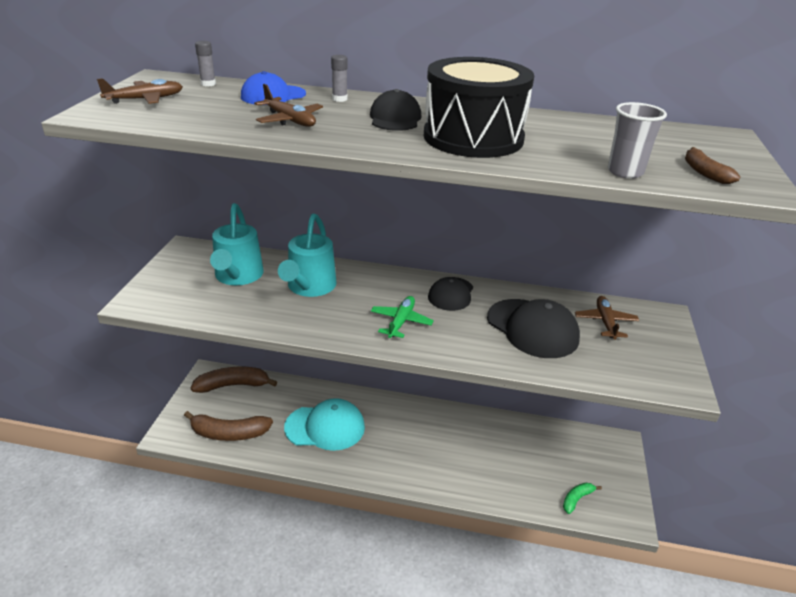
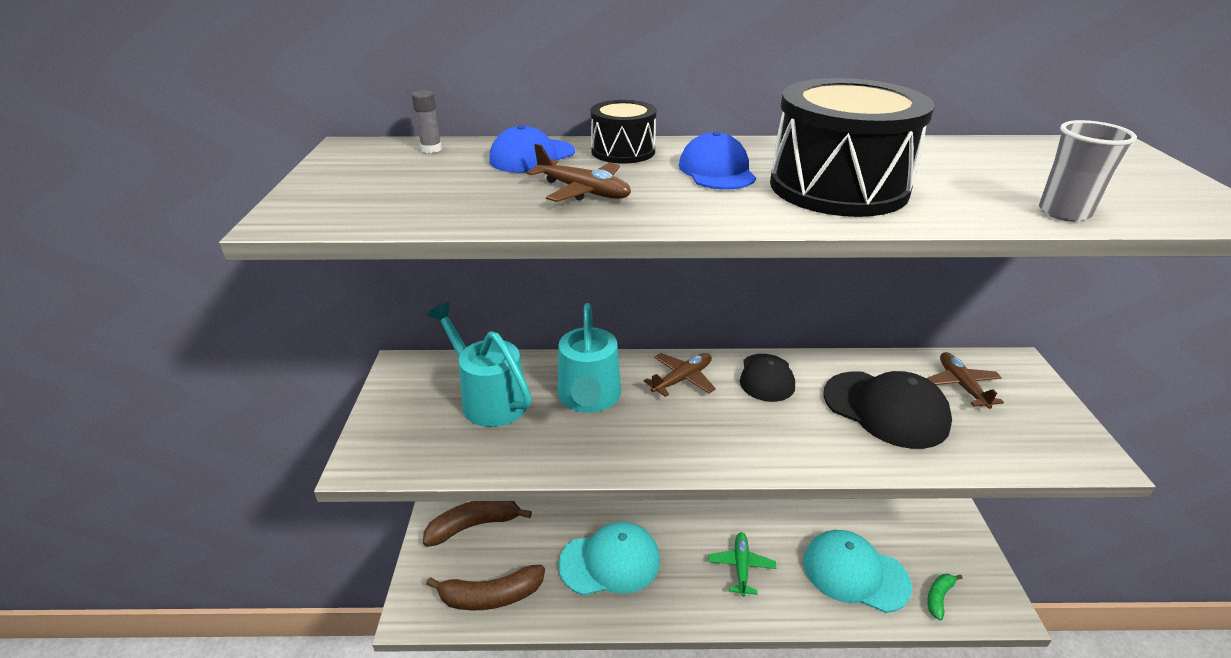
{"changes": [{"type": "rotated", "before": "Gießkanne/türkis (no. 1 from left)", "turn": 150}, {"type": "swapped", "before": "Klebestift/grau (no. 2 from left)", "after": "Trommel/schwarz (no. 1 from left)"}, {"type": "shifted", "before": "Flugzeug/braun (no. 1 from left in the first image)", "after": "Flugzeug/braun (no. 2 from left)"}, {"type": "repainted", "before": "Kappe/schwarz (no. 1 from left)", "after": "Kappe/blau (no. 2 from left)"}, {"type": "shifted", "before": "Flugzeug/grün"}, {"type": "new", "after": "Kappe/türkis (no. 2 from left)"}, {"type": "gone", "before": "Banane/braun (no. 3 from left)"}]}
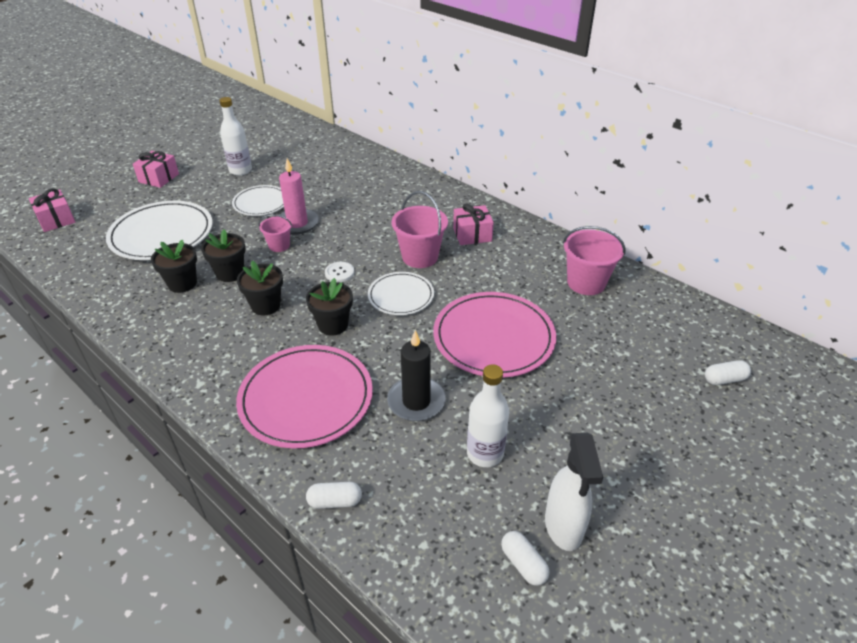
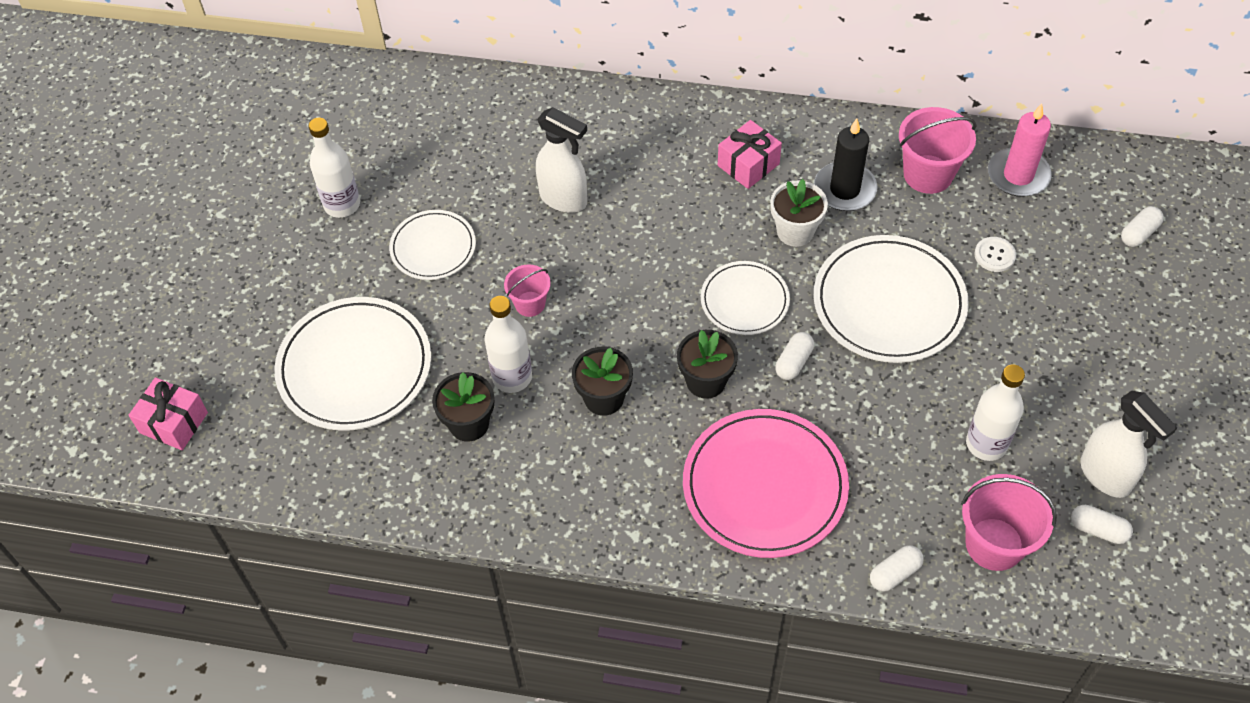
{"changes": [{"type": "swapped", "before": "Blumentopf/schwarz (no. 2 from left)", "after": "Flasche/weiß (no. 2 from left)"}, {"type": "new", "after": "Sprühflasche/weiß (no. 1 from left)"}, {"type": "new", "after": "Blumentopf/weiß"}, {"type": "new", "after": "Kapsel/weiß (no. 1 from left)"}, {"type": "shifted", "before": "Kerze/schwarz"}, {"type": "repainted", "before": "Teller/rosa (no. 2 from left)", "after": "Teller/weiß (no. 4 from left)"}, {"type": "shifted", "before": "Eimer/rosa (no. 2 from left in the first image)", "after": "Eimer/rosa (no. 3 from left)"}, {"type": "shifted", "before": "Knopf/weiß"}, {"type": "shifted", "before": "Kerze/rosa"}, {"type": "gone", "before": "Geschenk/rosa (no. 2 from left)"}]}
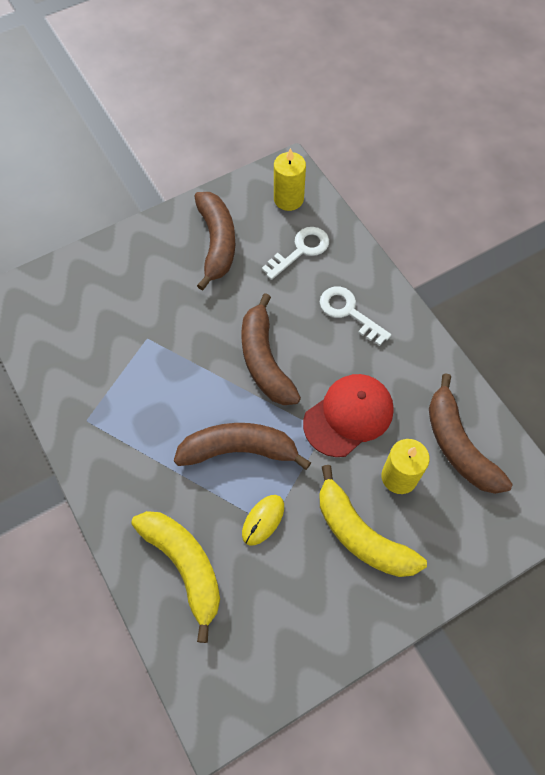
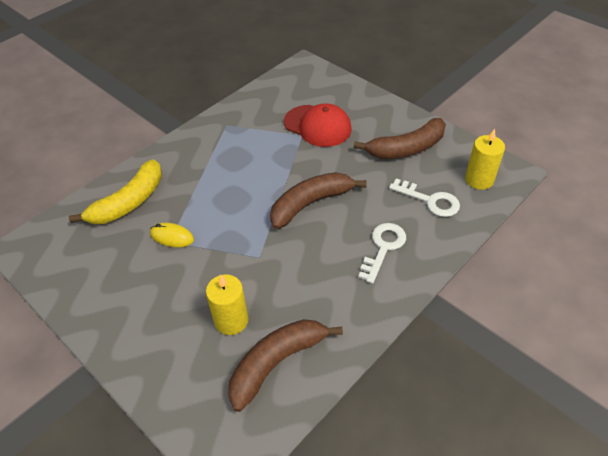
{"changes": [{"type": "shifted", "before": "Kappe/rot"}, {"type": "gone", "before": "Banane/braun (no. 2 from left)"}, {"type": "gone", "before": "Banane/gelb (no. 2 from left)"}]}
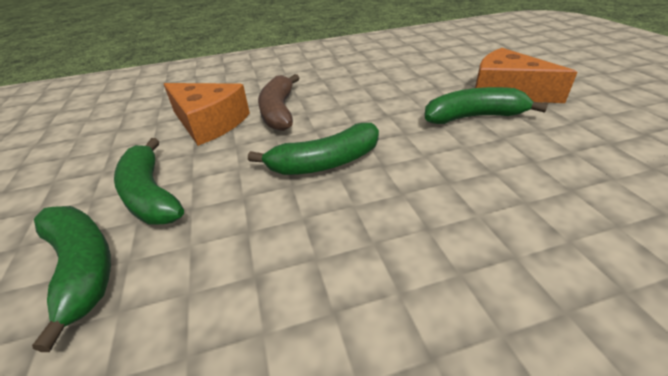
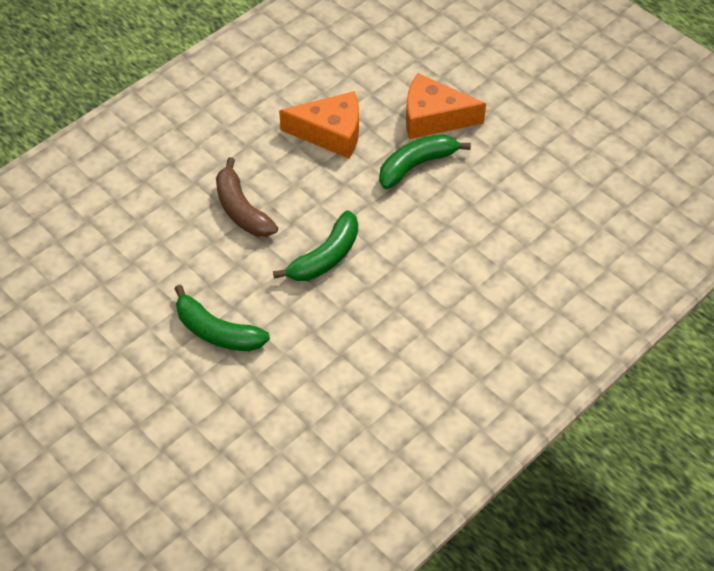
{"changes": [{"type": "shifted", "before": "Käse/orange (no. 1 from left)"}, {"type": "gone", "before": "Banane/grün (no. 1 from left)"}]}
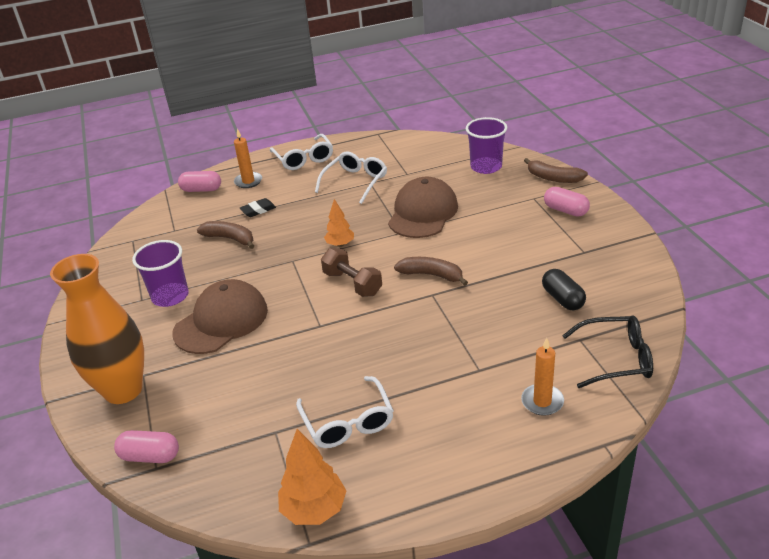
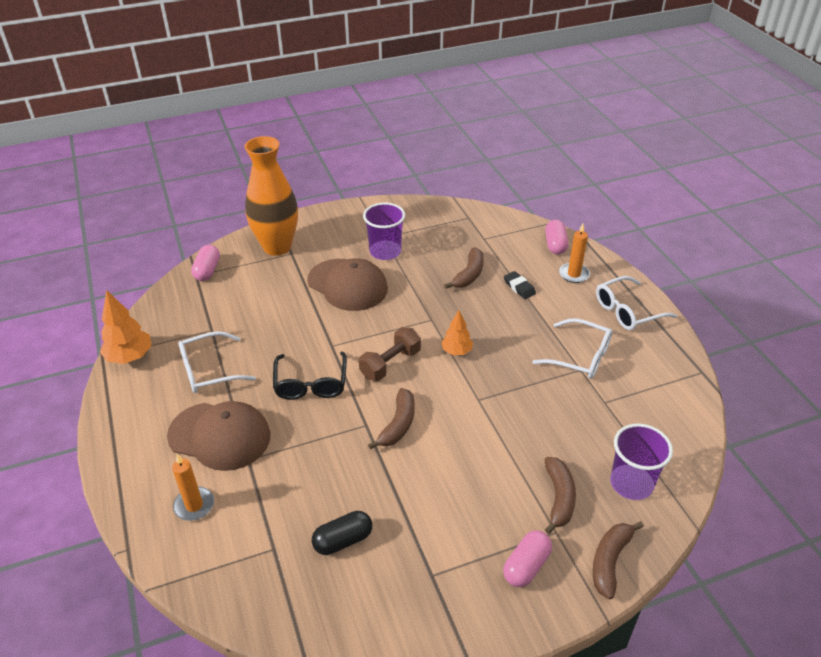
{"changes": [{"type": "shifted", "before": "Kappe/braun (no. 2 from left in the first image)", "after": "Kappe/braun (no. 1 from left)"}, {"type": "shifted", "before": "Brille/schwarz"}, {"type": "new", "after": "Banane/braun (no. 3 from left)"}]}
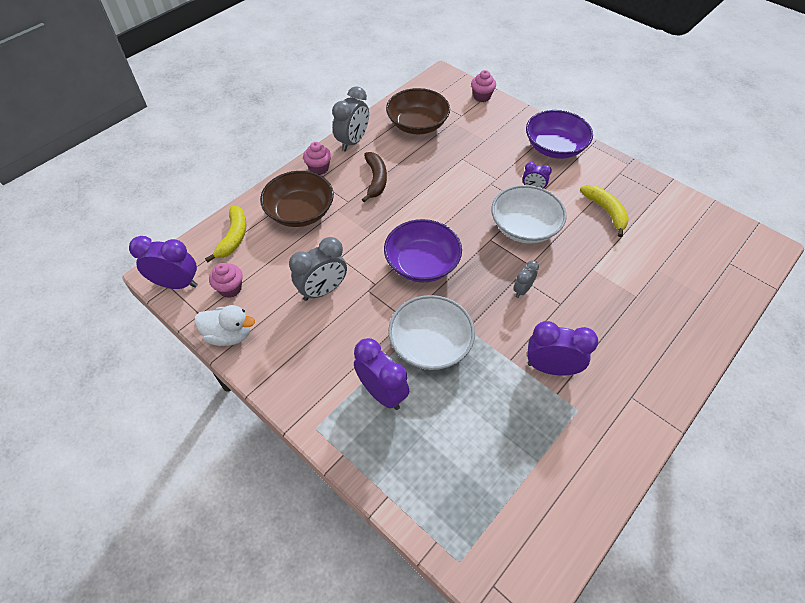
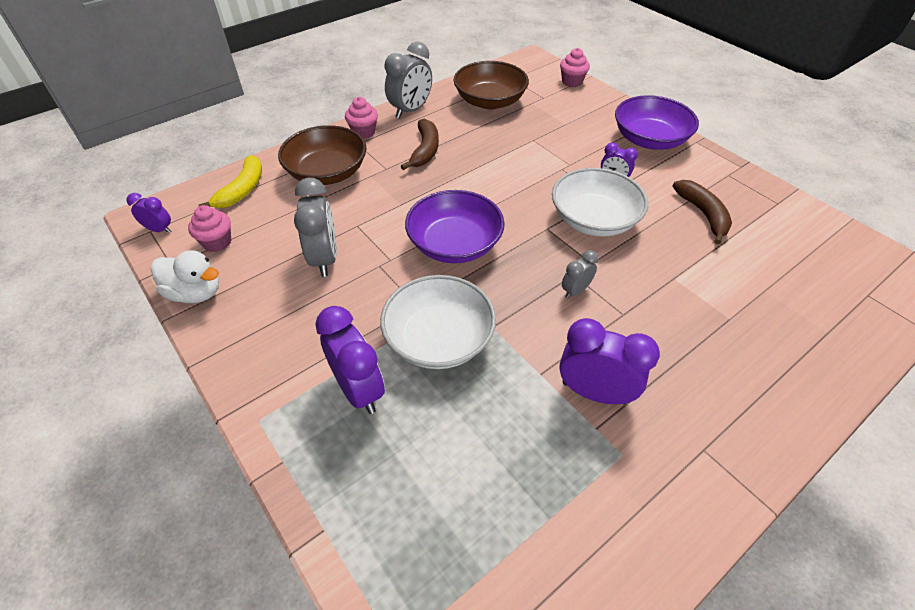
{"changes": [{"type": "scaled", "before": "Wecker/lila (no. 1 from left)", "scale": 0.55}, {"type": "rotated", "before": "Wecker/grau (no. 1 from left)", "turn": -75}, {"type": "repainted", "before": "Banane/gelb (no. 2 from left)", "after": "Banane/braun (no. 2 from left)"}]}
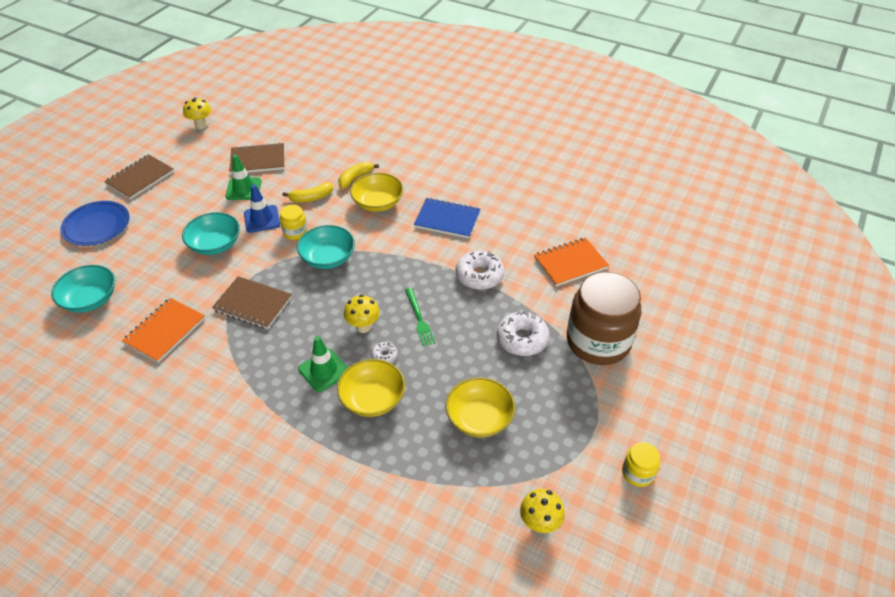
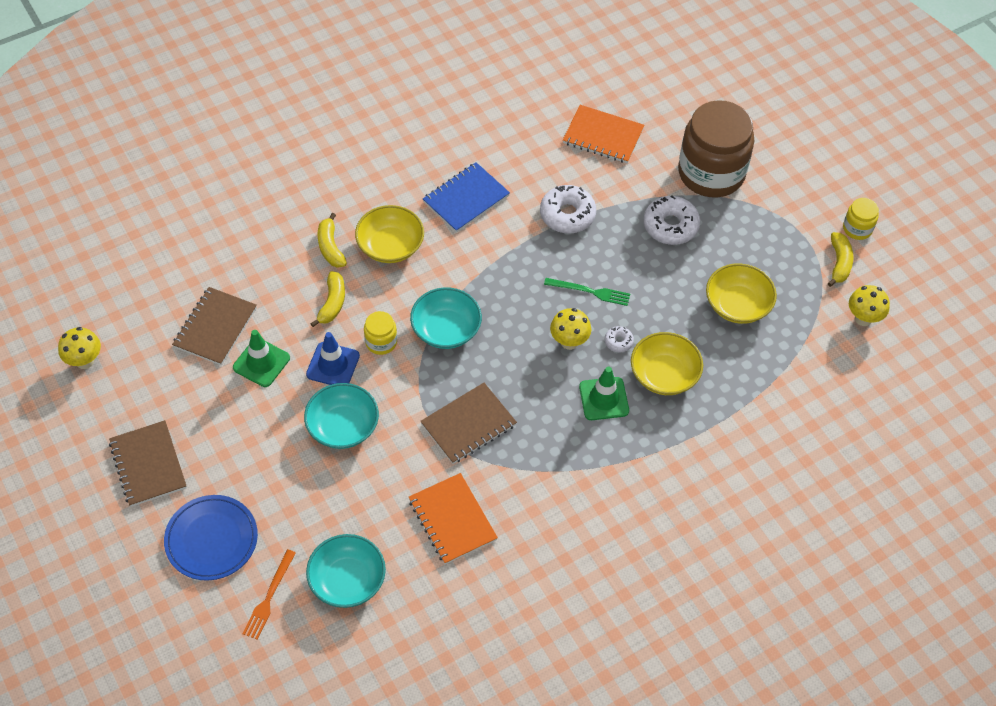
{"changes": [{"type": "new", "after": "Gabel/orange"}, {"type": "rotated", "before": "Notizbuch/orange (no. 2 from left)", "turn": -75}, {"type": "new", "after": "Banane/gelb (no. 3 from left)"}]}
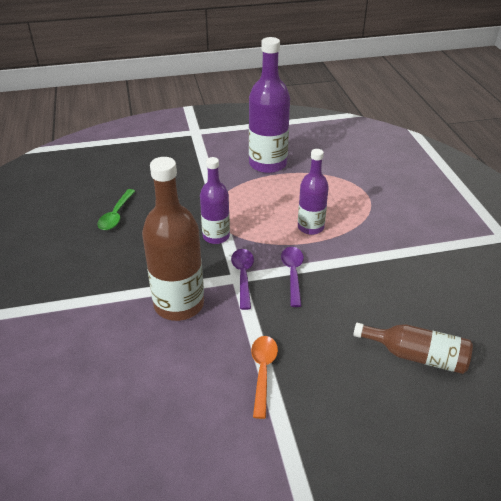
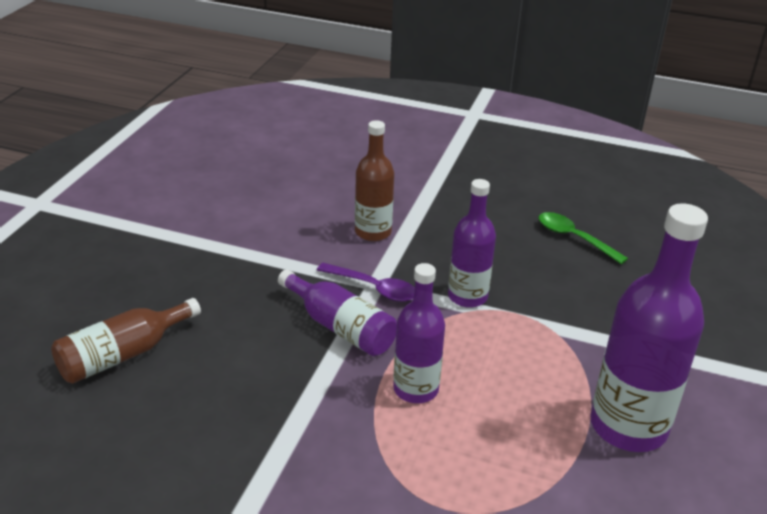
{"changes": [{"type": "swapped", "before": "Löffel/lila (no. 2 from left)", "after": "Flasche/lila (no. 1 from left)"}, {"type": "scaled", "before": "Flasche/braun (no. 1 from left in the first image)", "scale": 0.61}, {"type": "gone", "before": "Löffel/orange"}]}
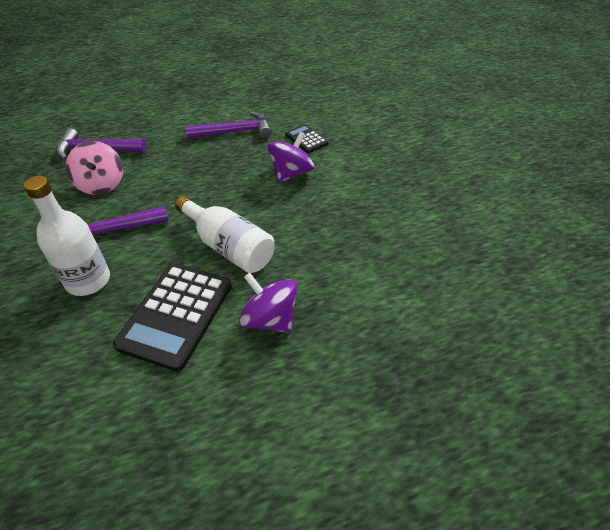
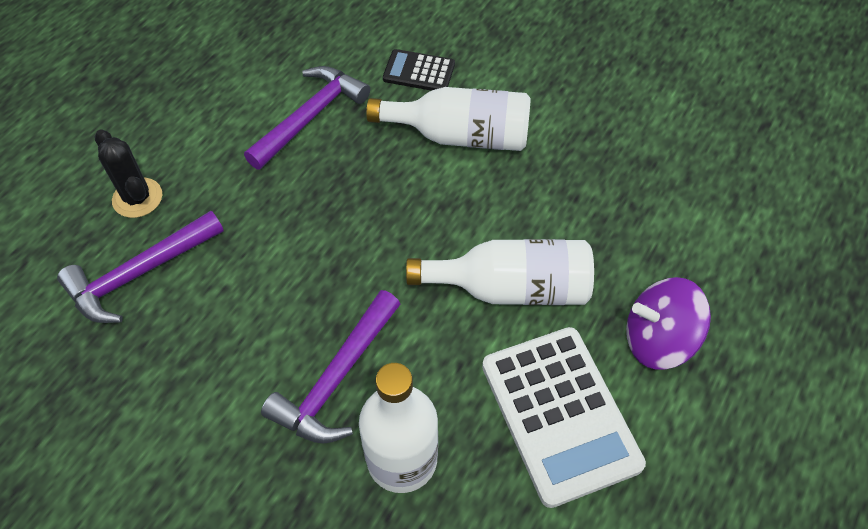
{"changes": [{"type": "new", "after": "Kaktus/schwarz"}, {"type": "swapped", "before": "Kreisel/lila (no. 2 from left)", "after": "Flasche/weiß (no. 2 from left)"}, {"type": "repainted", "before": "Taschenrechner/schwarz (no. 1 from left)", "after": "Taschenrechner/weiß"}, {"type": "gone", "before": "Kreisel/rosa"}]}
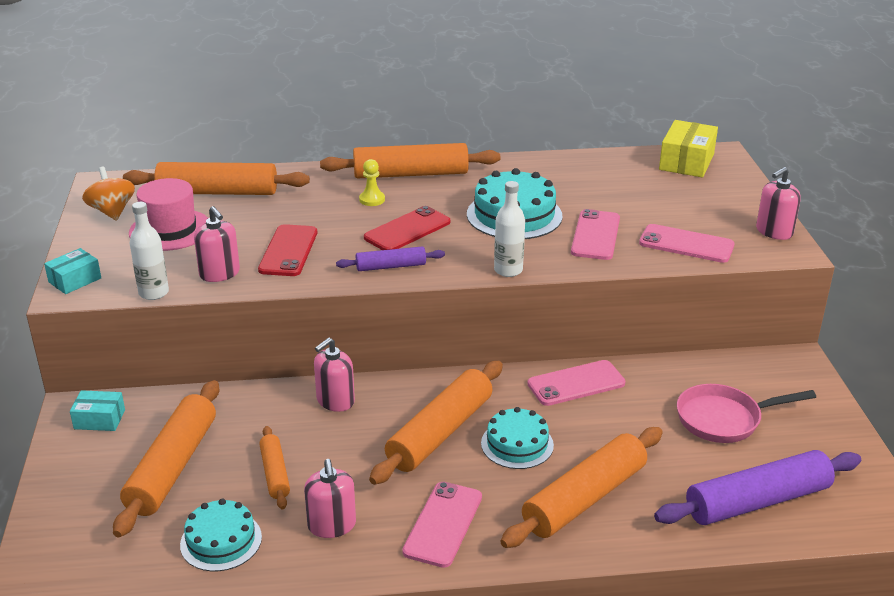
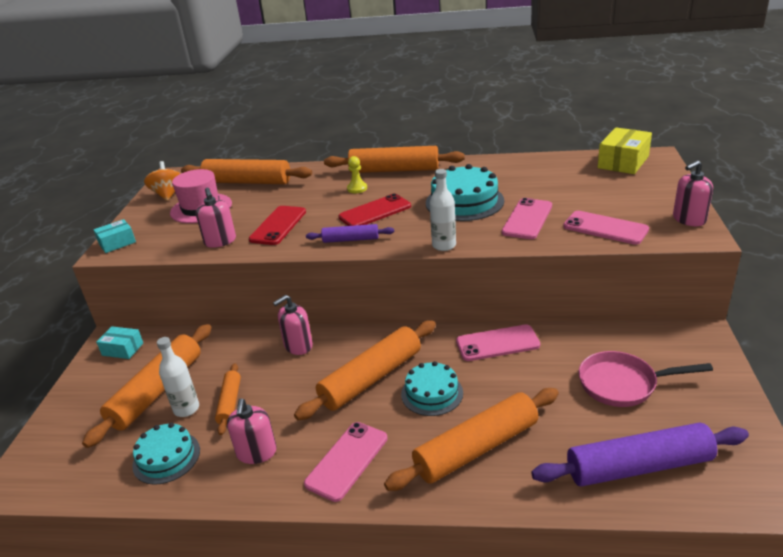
{"changes": [{"type": "shifted", "before": "Flasche/weiß (no. 1 from left)"}]}
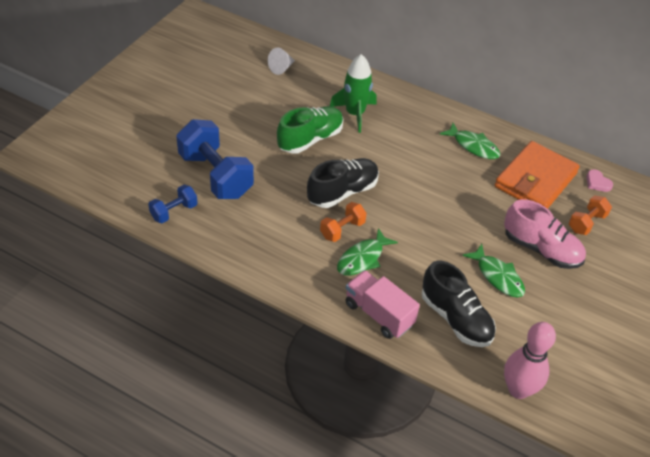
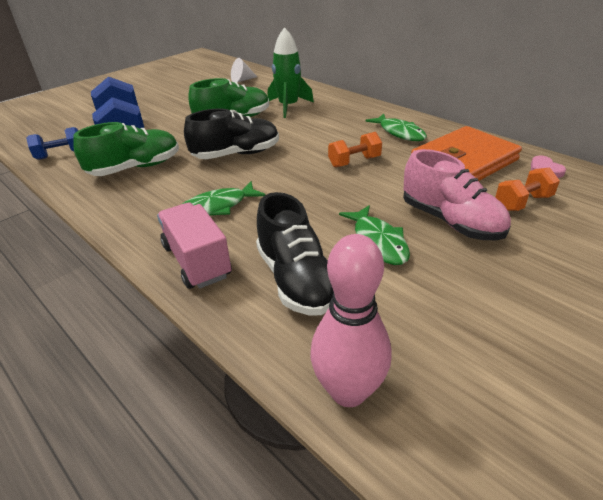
{"changes": [{"type": "new", "after": "Schuh/grün (no. 1 from left)"}, {"type": "shifted", "before": "Hantel/orange (no. 1 from left)"}]}
